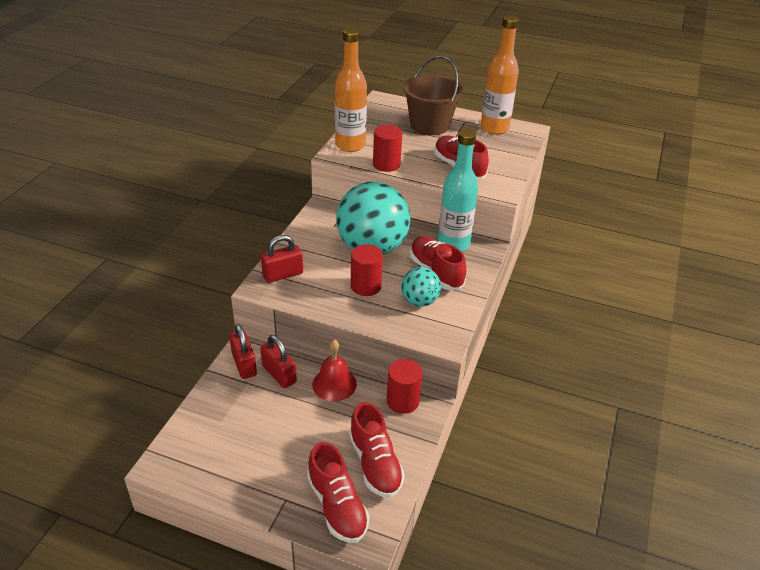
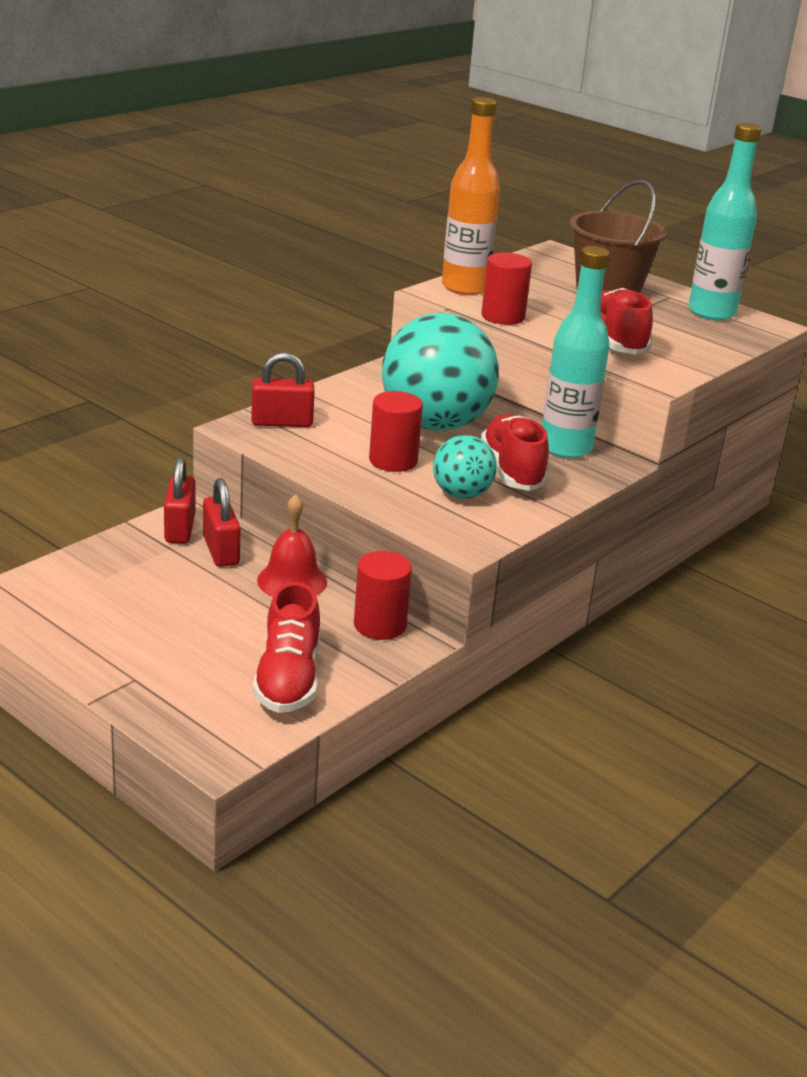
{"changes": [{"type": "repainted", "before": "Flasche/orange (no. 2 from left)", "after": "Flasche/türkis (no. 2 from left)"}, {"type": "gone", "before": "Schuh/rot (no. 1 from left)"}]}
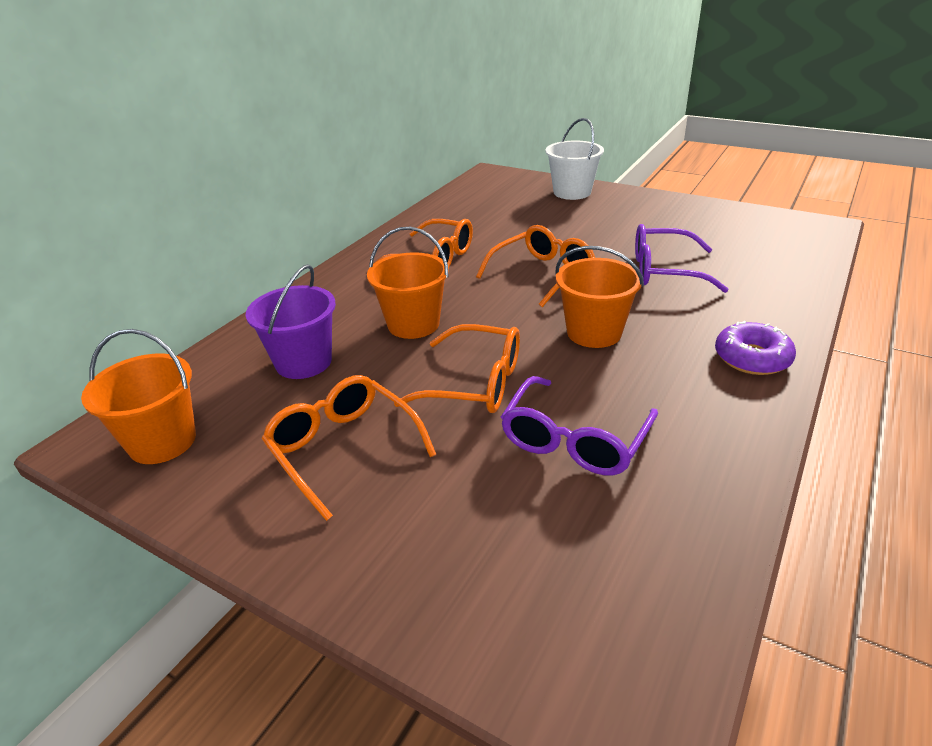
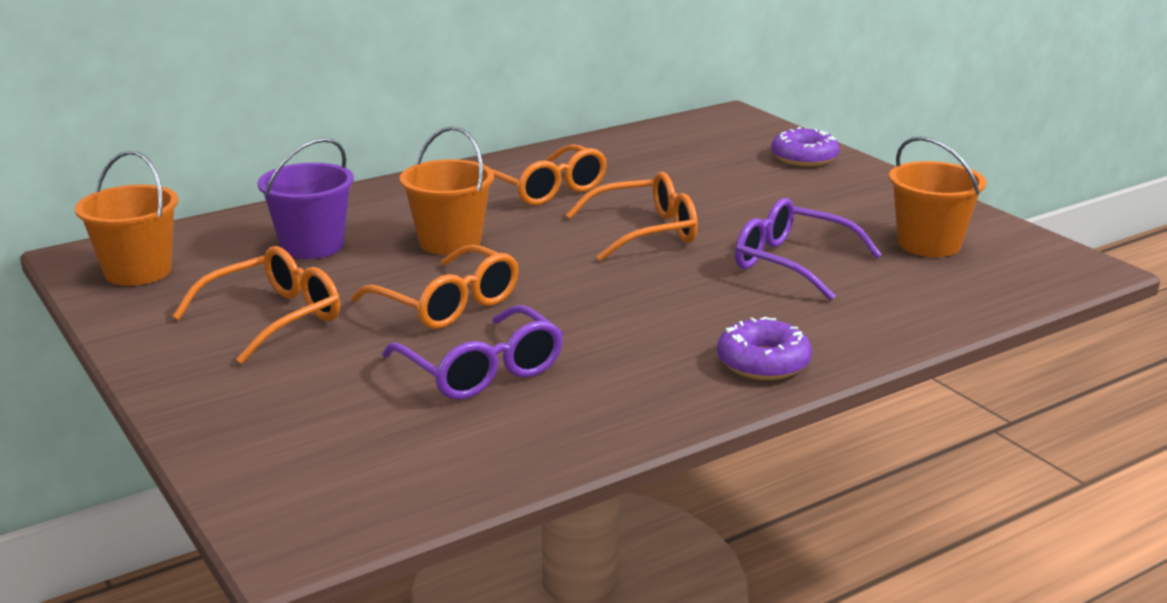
{"changes": [{"type": "rotated", "before": "Brille/orange (no. 1 from left)", "turn": 60}, {"type": "rotated", "before": "Brille/lila (no. 1 from left)", "turn": -90}, {"type": "swapped", "before": "Eimer/weiß", "after": "Donut/lila (no. 2 from left)"}, {"type": "shifted", "before": "Eimer/orange (no. 3 from left)"}]}
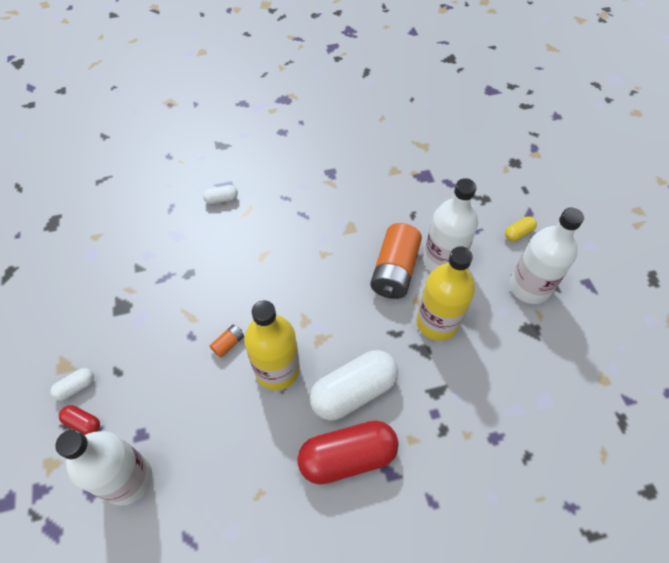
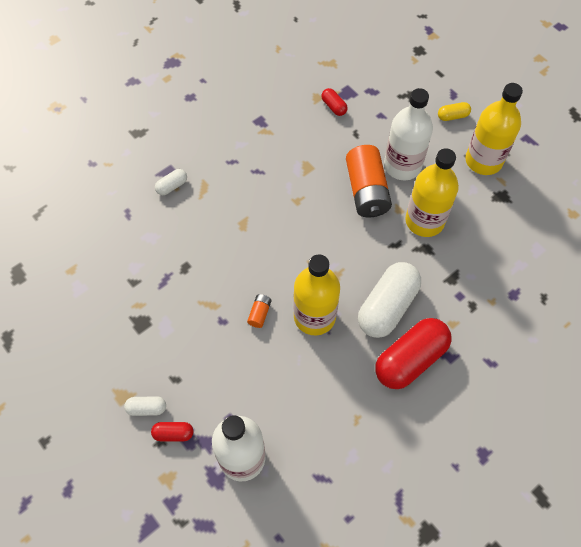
{"changes": [{"type": "rotated", "before": "Kapsel/weiß (no. 1 from left)", "turn": 60}, {"type": "new", "after": "Kapsel/rot (no. 2 from left)"}, {"type": "rotated", "before": "Kapsel/gelb", "turn": 45}, {"type": "repainted", "before": "Flasche/weiß (no. 3 from left)", "after": "Flasche/gelb (no. 3 from left)"}]}
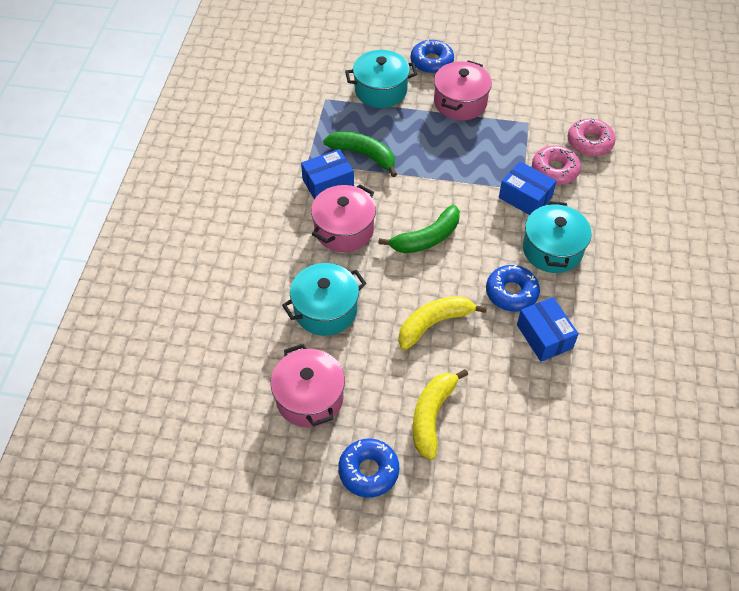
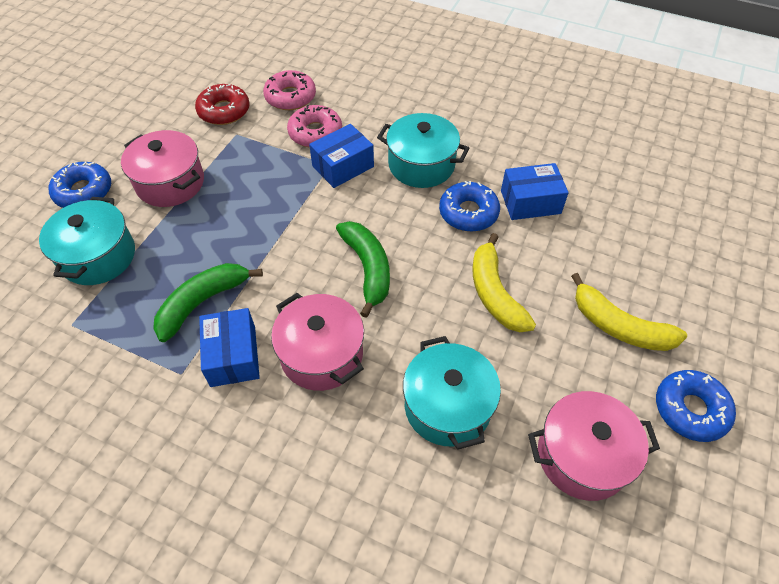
{"changes": [{"type": "new", "after": "Donut/rot"}]}
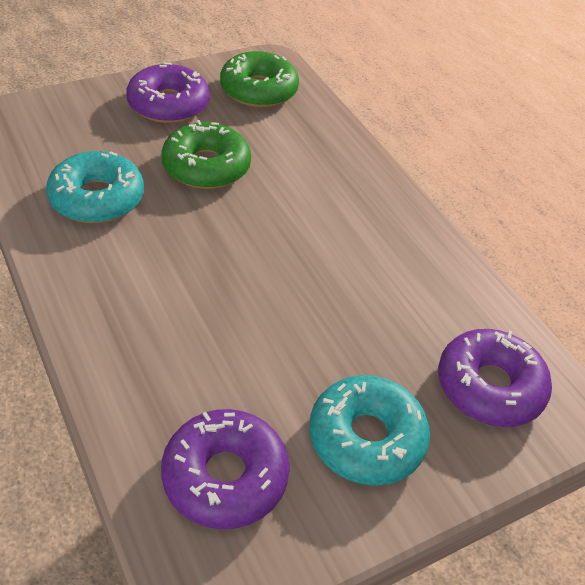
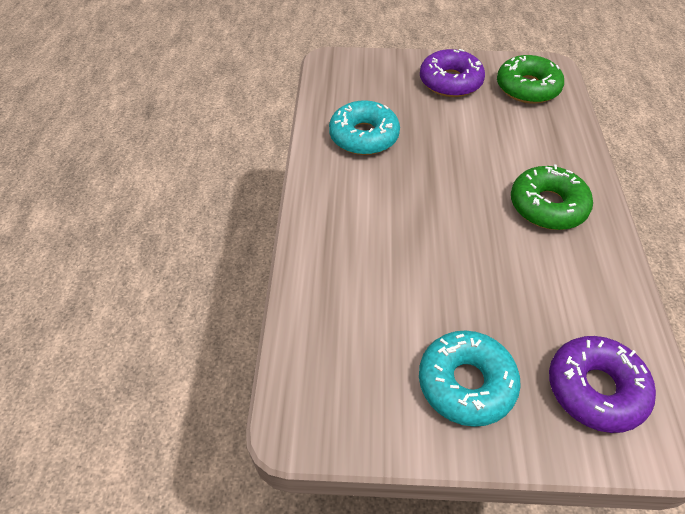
{"changes": [{"type": "shifted", "before": "Donut/grün (no. 1 from left in the first image)", "after": "Donut/grün (no. 2 from left)"}, {"type": "gone", "before": "Donut/lila (no. 2 from left)"}]}
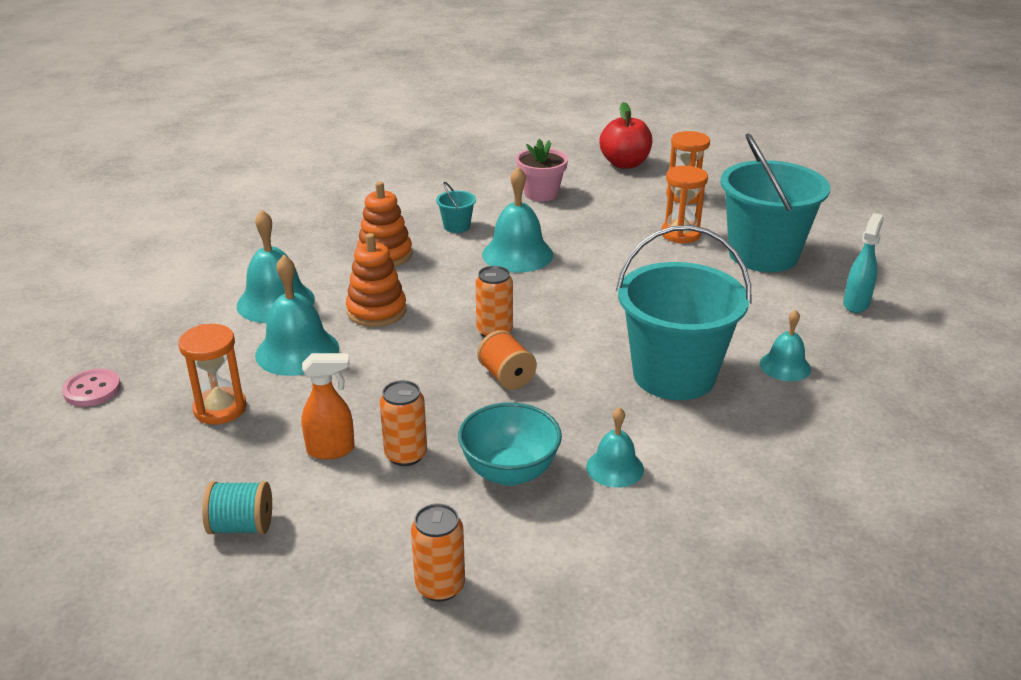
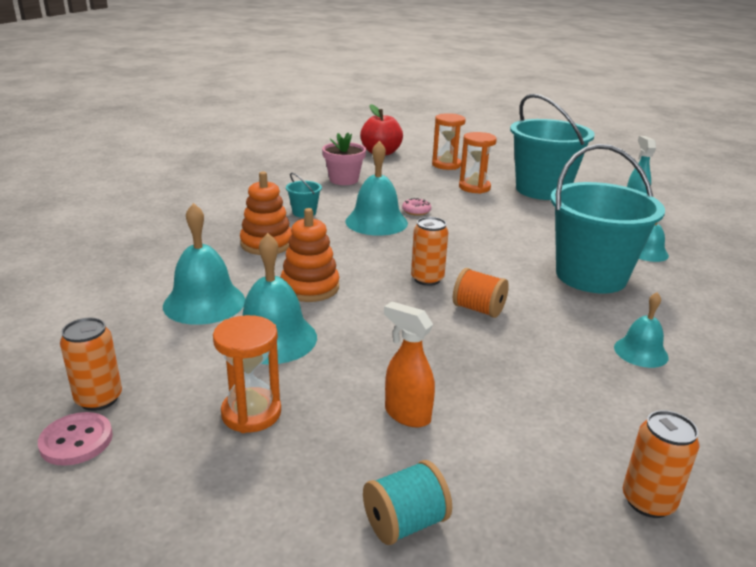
{"changes": [{"type": "shifted", "before": "Dose/orange (no. 1 from left)"}, {"type": "rotated", "before": "Sprühflasche/orange", "turn": -105}, {"type": "new", "after": "Donut/rosa"}, {"type": "gone", "before": "Schüssel/türkis"}]}
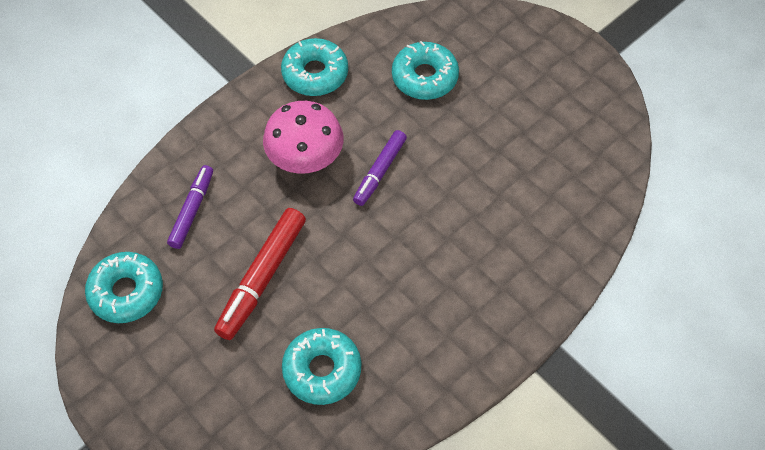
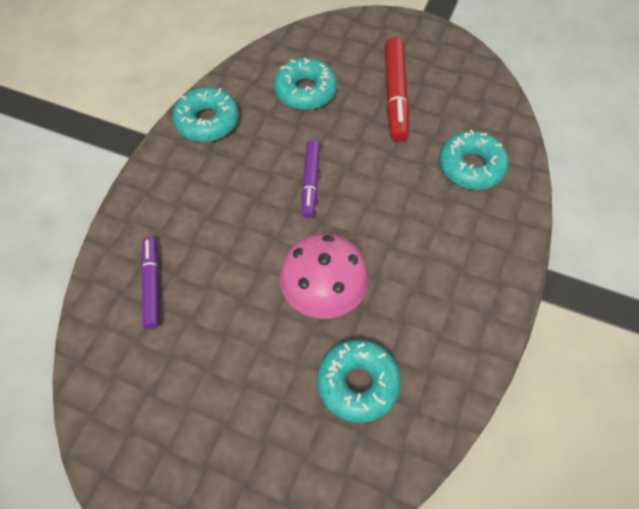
{"changes": [{"type": "shifted", "before": "Pilz/rosa"}, {"type": "shifted", "before": "Filzstift/rot"}, {"type": "shifted", "before": "Donut/türkis (no. 1 from left in the first image)", "after": "Donut/türkis (no. 4 from left)"}]}
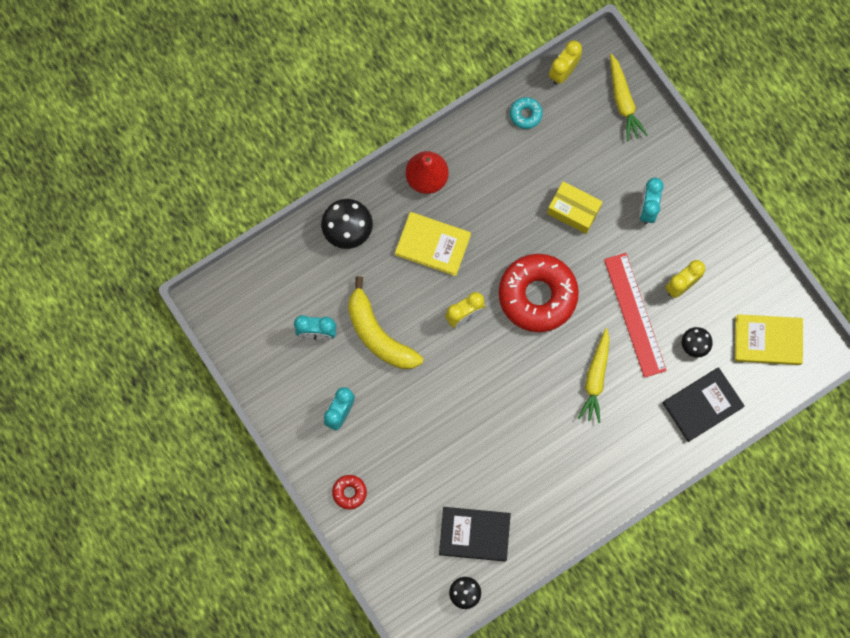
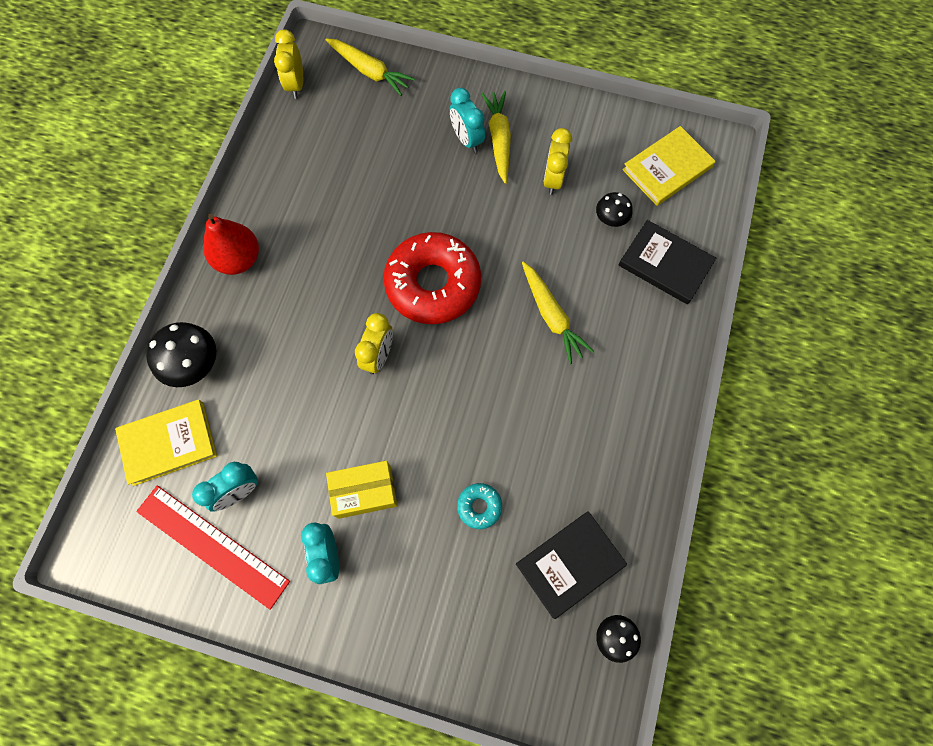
{"changes": [{"type": "shifted", "before": "Buch/gelb (no. 1 from left)"}, {"type": "shifted", "before": "Lineal/rot"}, {"type": "shifted", "before": "Schachtel/gelb"}, {"type": "shifted", "before": "Donut/türkis"}, {"type": "new", "after": "Karotte/gelb (no. 2 from left)"}, {"type": "rotated", "before": "Buch/schwarz (no. 2 from left)", "turn": -75}, {"type": "gone", "before": "Donut/rot (no. 1 from left)"}, {"type": "gone", "before": "Banane/gelb"}]}
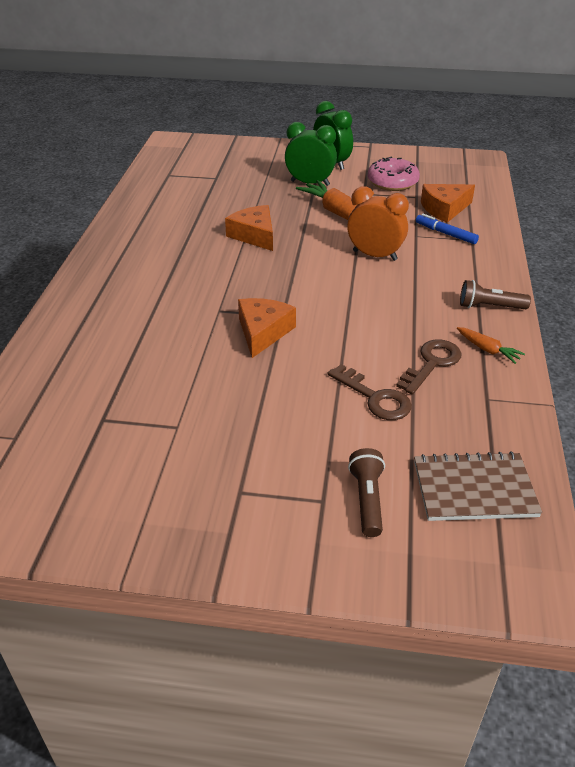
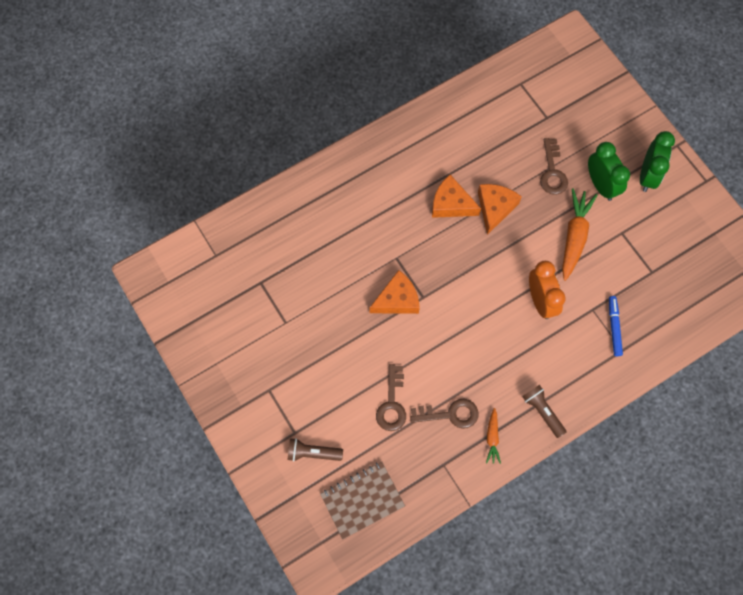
{"changes": [{"type": "rotated", "before": "Taschenlampe/braun (no. 1 from left)", "turn": -135}, {"type": "rotated", "before": "Notizbuch/braun", "turn": -75}, {"type": "shifted", "before": "Käse/orange (no. 3 from left in the first image)", "after": "Käse/orange (no. 2 from left)"}, {"type": "new", "after": "Schlüssel/braun (no. 3 from left)"}, {"type": "gone", "before": "Donut/rosa"}]}
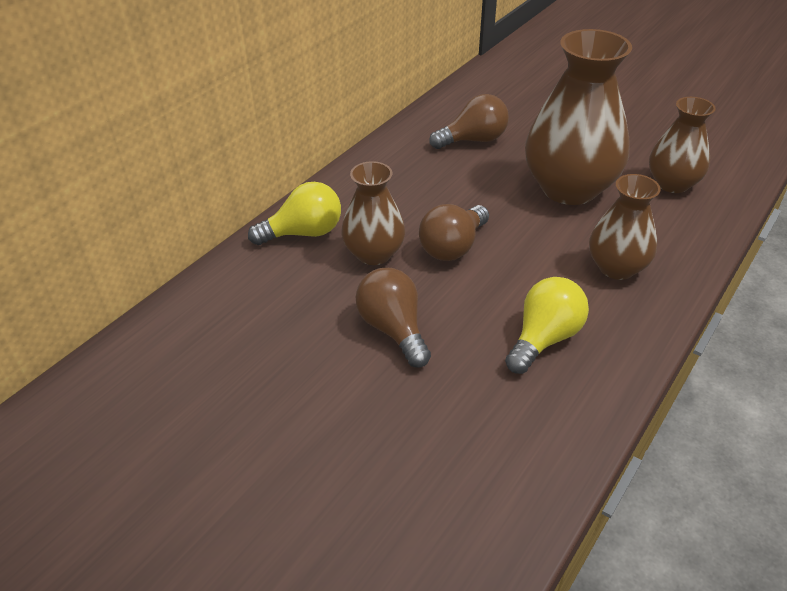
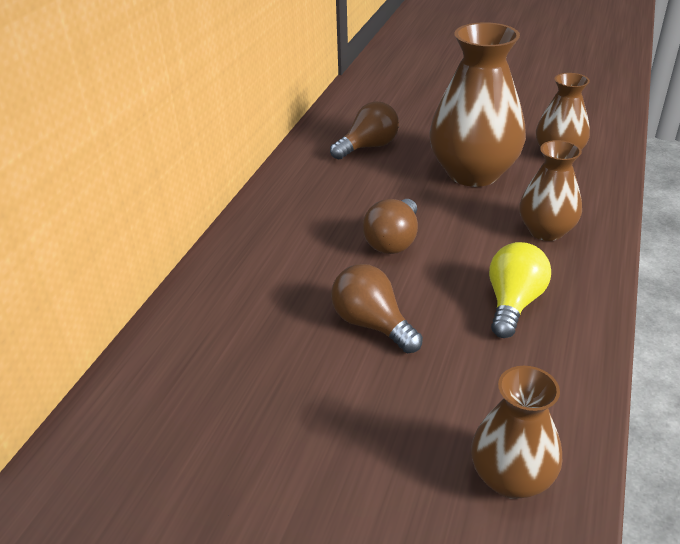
{"changes": [{"type": "shifted", "before": "Vase/braun (no. 1 from left in the first image)", "after": "Vase/braun (no. 2 from left)"}, {"type": "gone", "before": "Glühbirne/gelb (no. 1 from left)"}]}
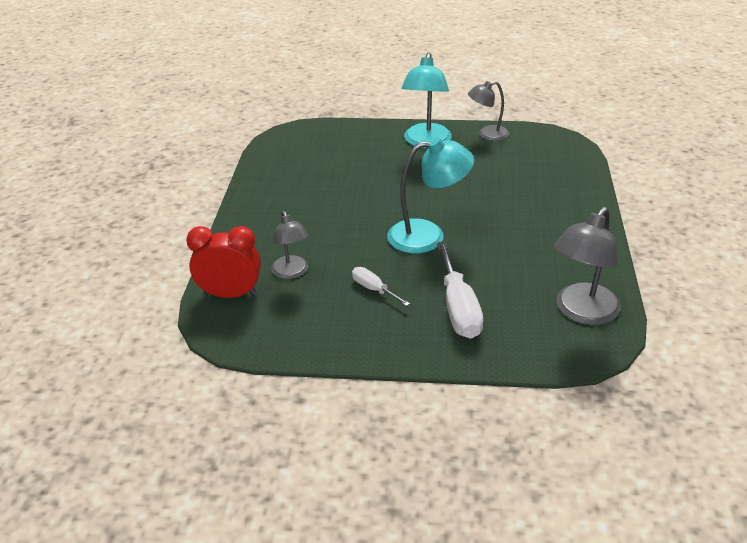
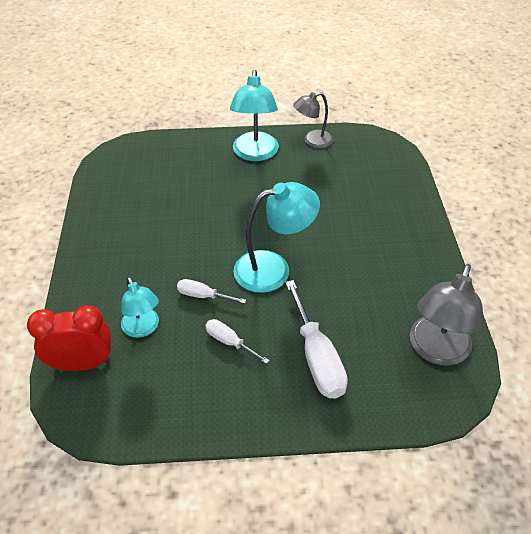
{"changes": [{"type": "repainted", "before": "Lampe/grau (no. 1 from left)", "after": "Lampe/türkis (no. 1 from left)"}, {"type": "new", "after": "Schraubenzieher/weiß (no. 1 from left)"}]}
